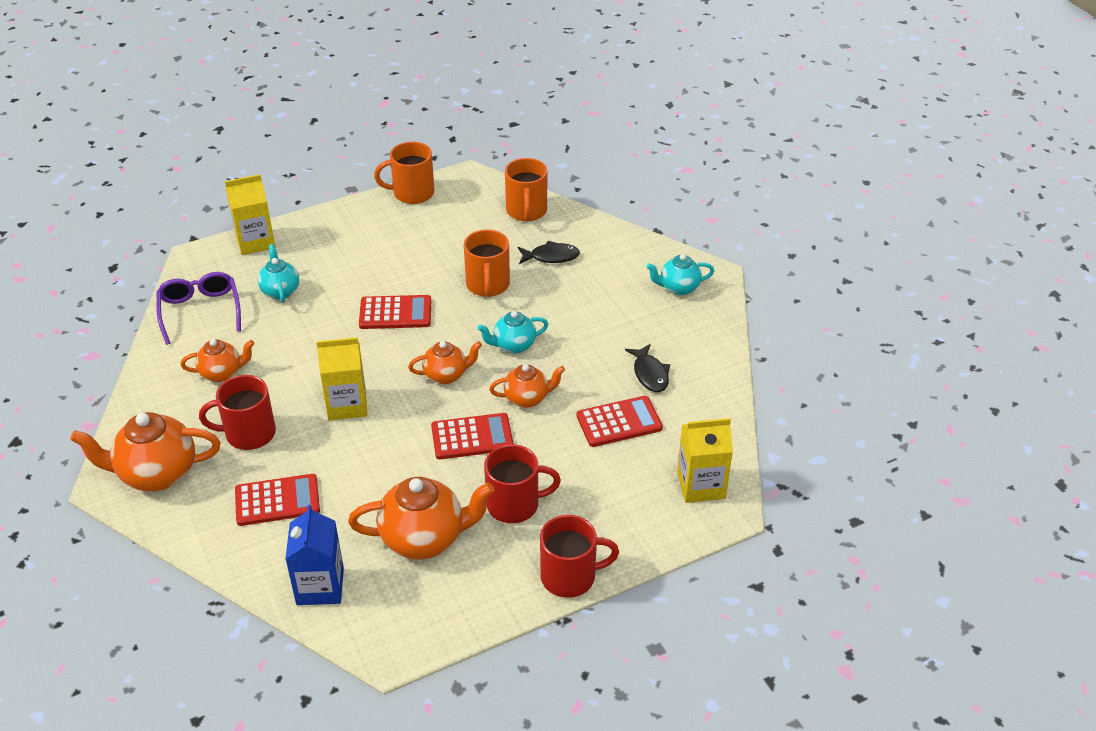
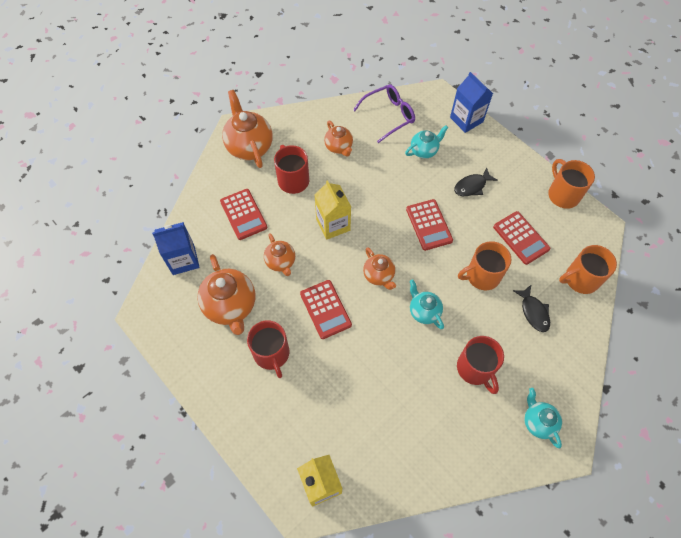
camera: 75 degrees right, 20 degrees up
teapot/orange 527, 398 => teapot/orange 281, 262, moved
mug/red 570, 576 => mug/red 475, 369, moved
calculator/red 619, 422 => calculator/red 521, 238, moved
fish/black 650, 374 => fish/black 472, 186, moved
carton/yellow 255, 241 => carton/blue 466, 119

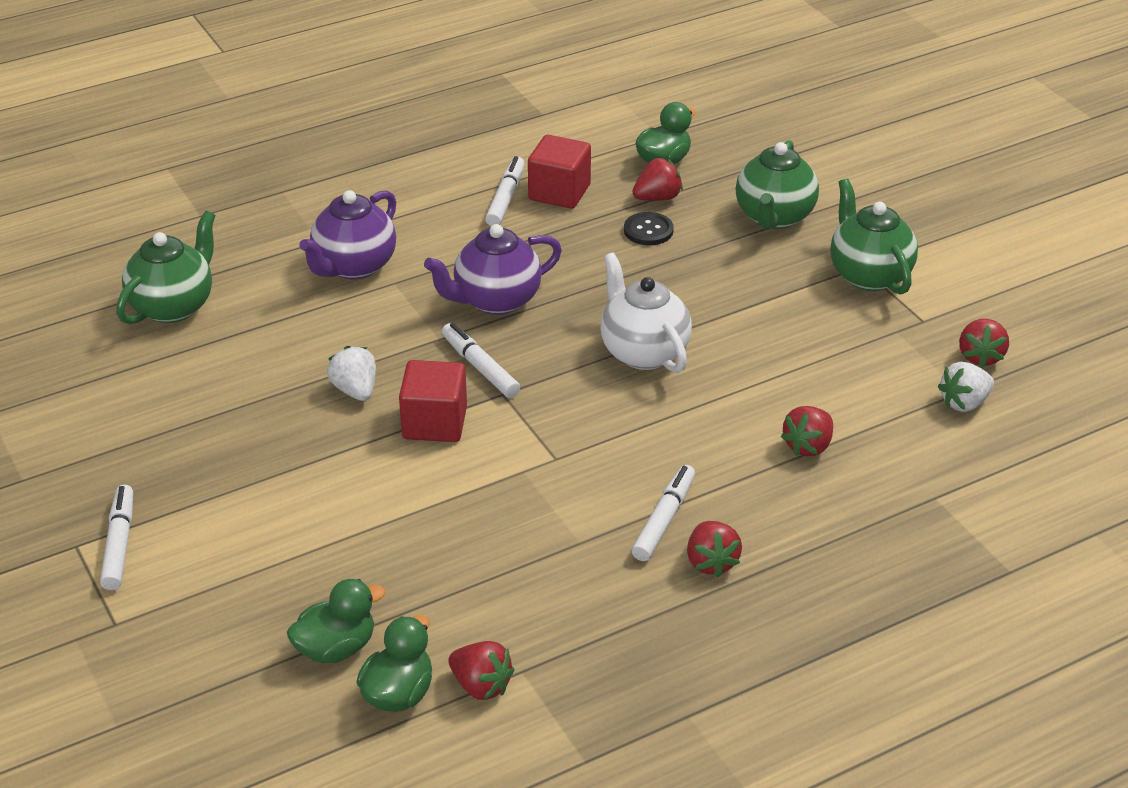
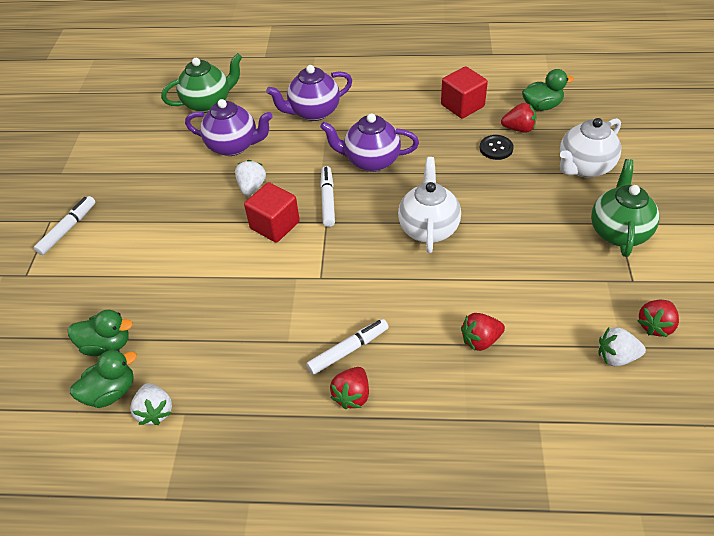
camera: 35 degrees right, 10 degrees up
marker/white 505, 198 => nothing
nothing => teapot/purple 233, 146
strawberry/red 481, 686 => strawberry/white 155, 411
teapot/green 774, 217 => teapot/white 584, 167

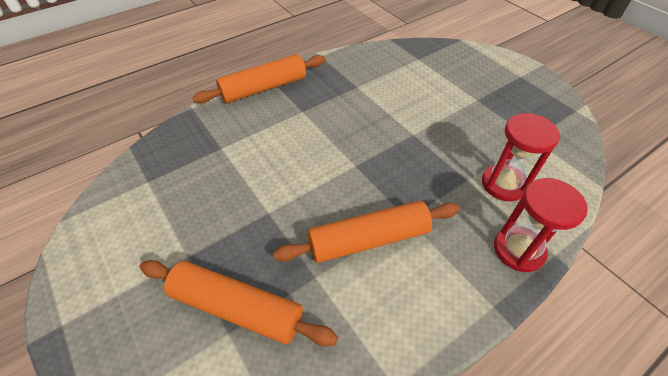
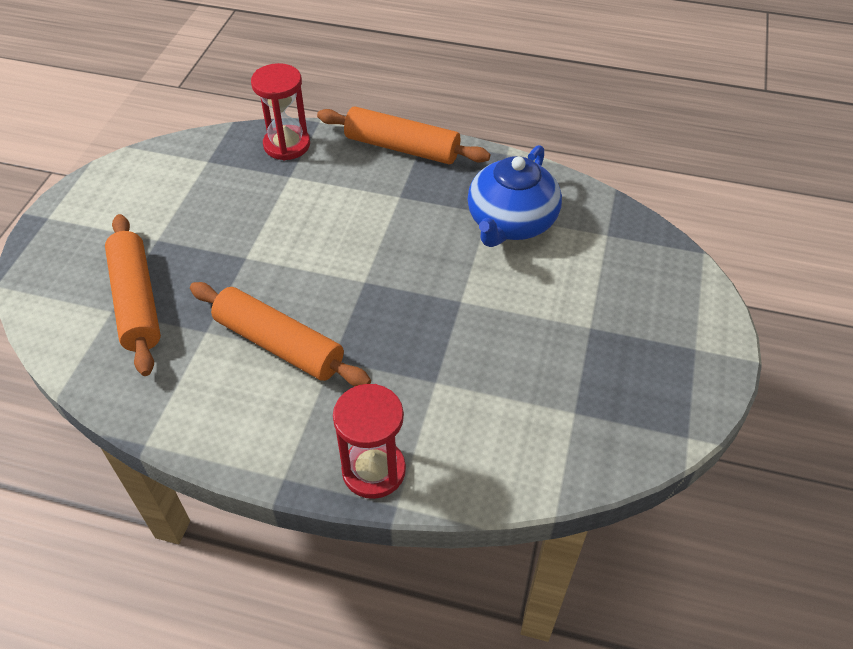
camera: 50 degrees right, 0 degrees up
nothing => teapot/blue 511, 222
hourglass/red 503, 184 => hourglass/red 287, 145, moved

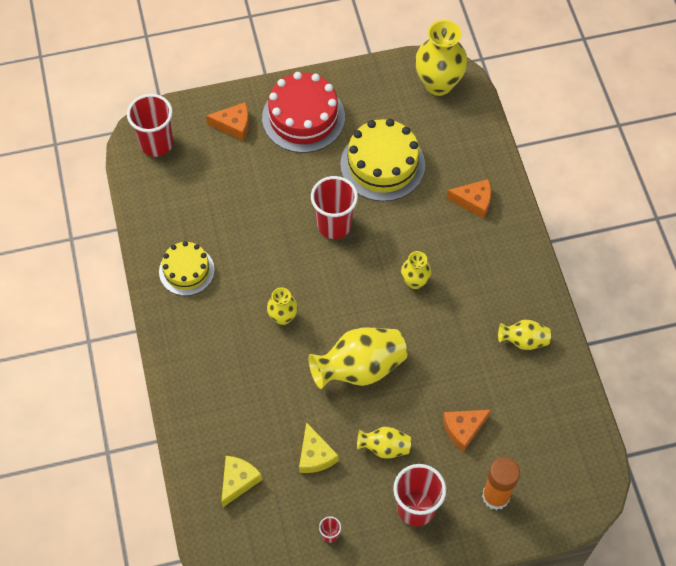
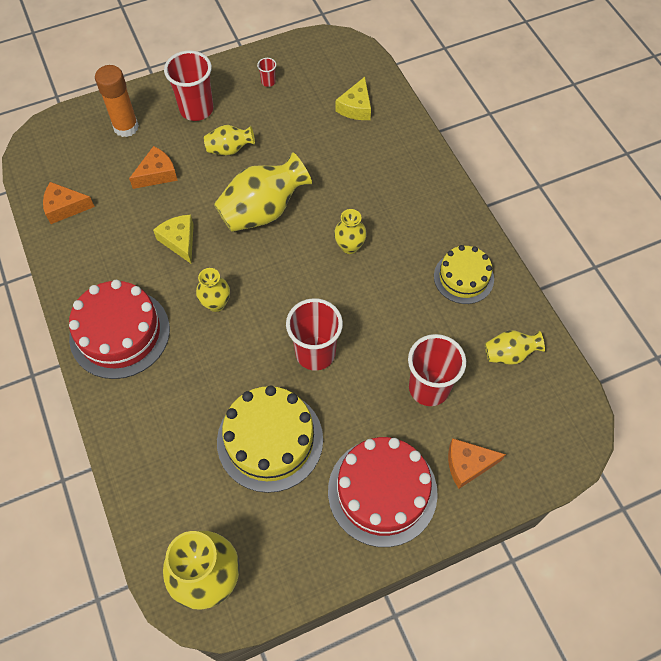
camera: 170 degrees right, 0 degrees up
nothing => cake/red 119, 333
cup/red 156, 144 => cup/red 429, 388, moved
cheese/yellow 315, 455 => cheese/yellow 179, 241, moved
cheese/orange 474, 201 => cheese/orange 65, 207, moved
vase/yellow 523, 341 => vase/yellow 509, 354, moved

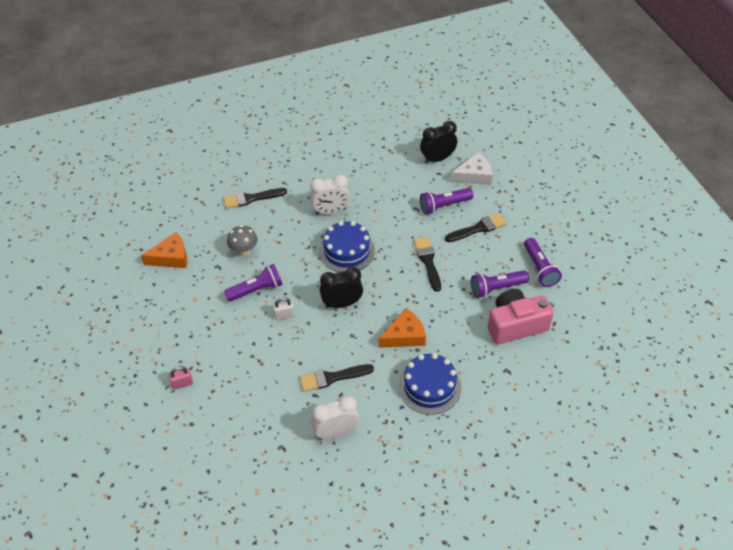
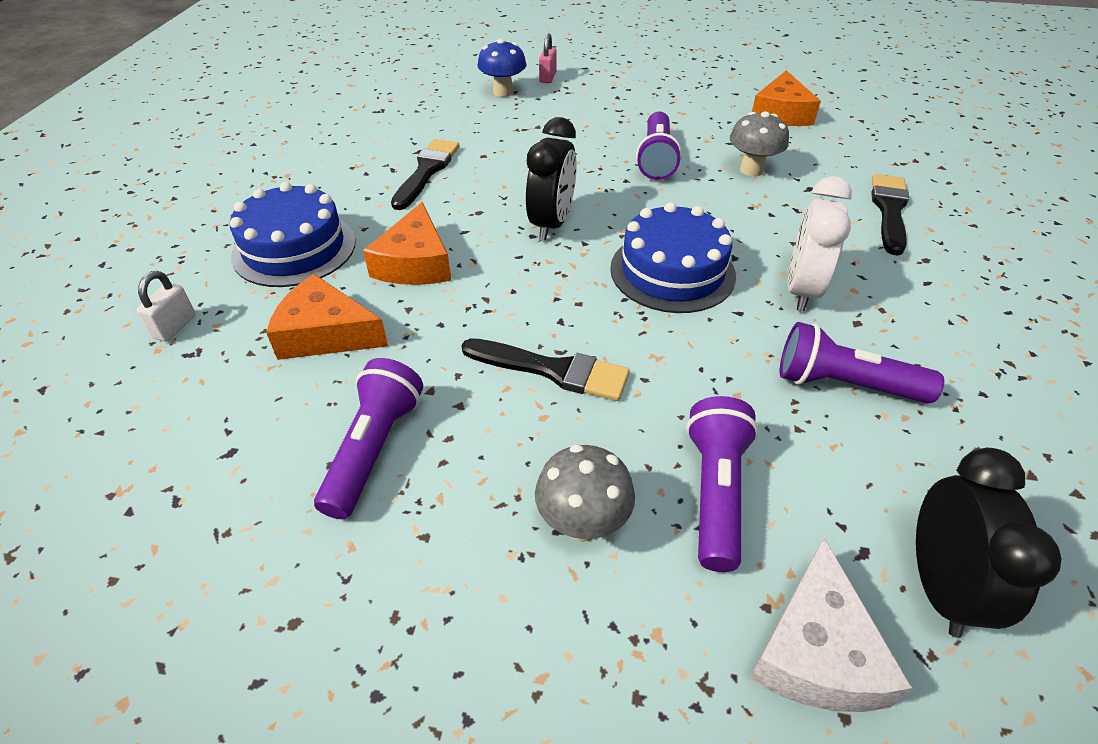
camera: 120 degrees right, 5 degrees down
clock/white 336, 432 => nothing
camera/pink 515, 325 => nothing
nothing => cheese/orange 325, 334
nothing => mushroom/blue 503, 92
padlock/white 284, 315 => padlock/white 175, 327, moved
flashlight/purple 539, 268 => flashlight/purple 844, 384, moved
brush/black 478, 228 => mushroom/grey 582, 523

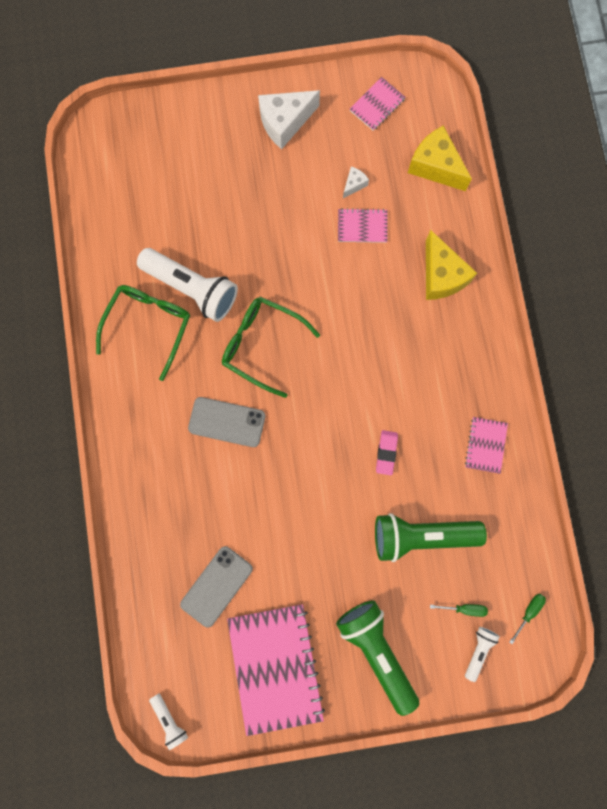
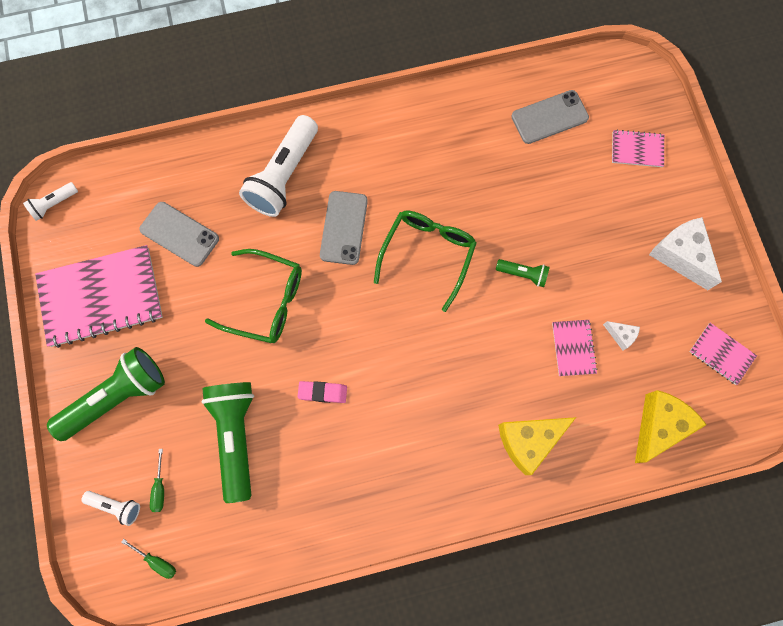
camera: 85 degrees right, 5 degrees down
nothing => flashlight/green 523, 274
nothing => phone/grey 549, 117
glasses/green 148, 326 => glasses/green 265, 301, moved
flashlight/white 192, 288 => flashlight/white 284, 175, moved
notebook/pink 485, 445 => notebook/pink 637, 149, moved

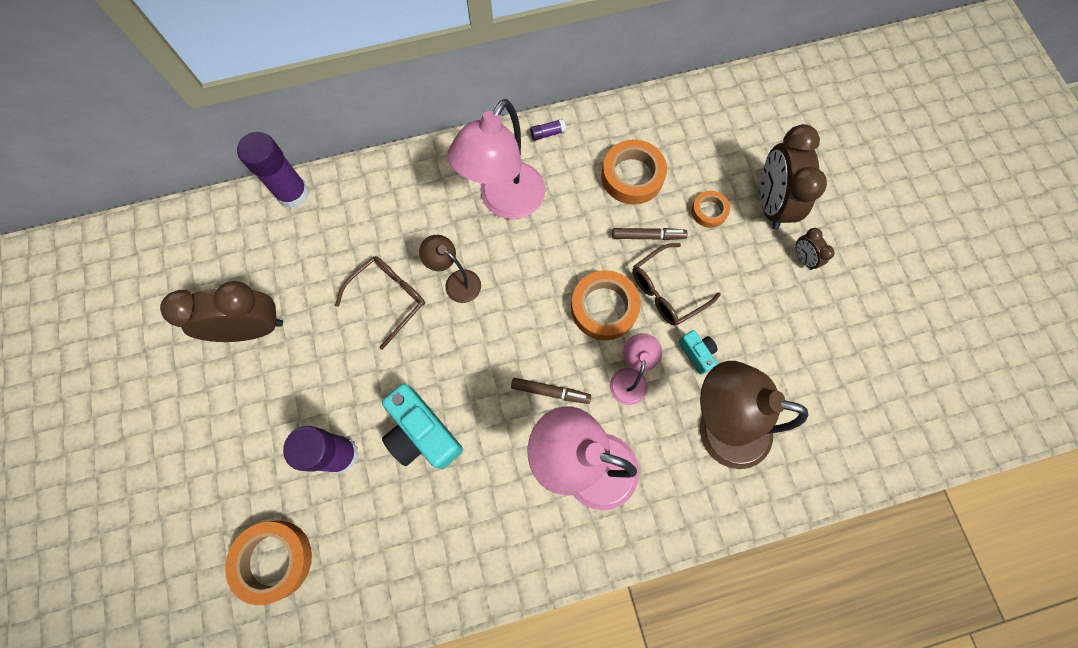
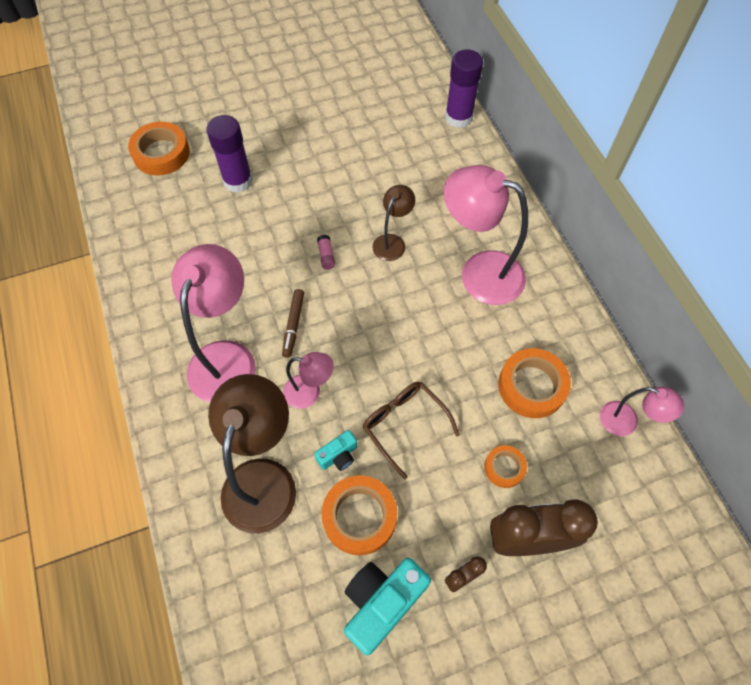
camera: 85 degrees right, 10 degrees down
clock/brown 252, 328 => nothing
glasses/brown 389, 298 => nothing
glue stick/purple 547, 133 => nothing
marker/brown 648, 236 => nothing
nothing => glue stick/pink 326, 256
nothing => lamp/pink 626, 422
camera/turquoise 423, 433 => camera/turquoise 382, 603, moved
tape/orange 604, 308 => tape/orange 359, 517, moved

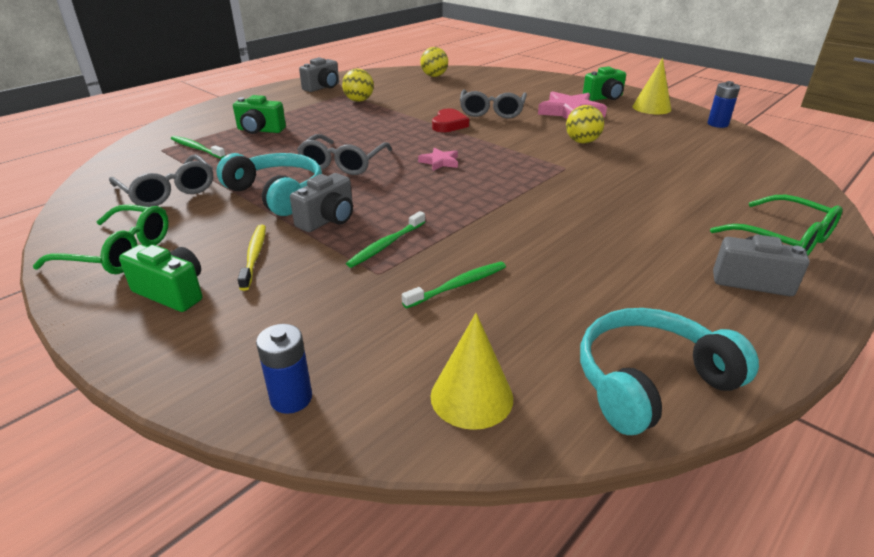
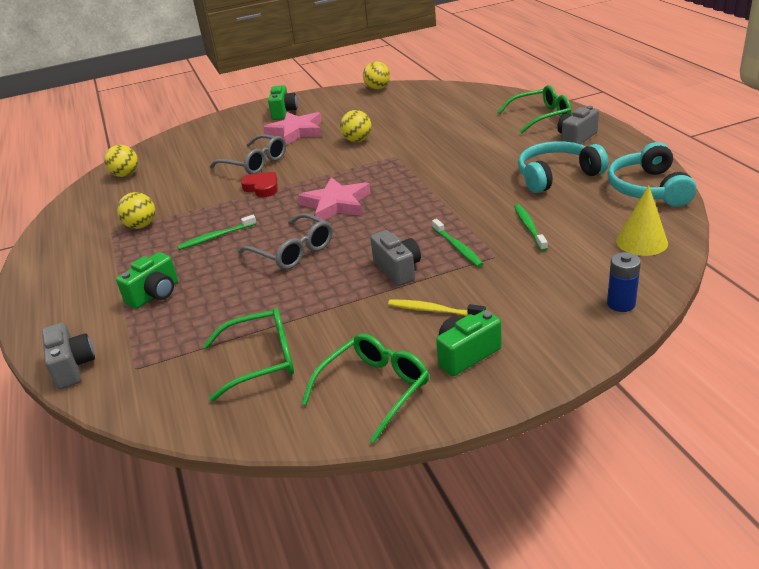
camera: 60 degrees left, 0 degrees up
cone/yellow 651, 108 => nothing
toothbrush/green 196, 148 => toothbrush/green 216, 237, moved
headphones/turquoise 277, 194 => headphones/turquoise 556, 176, moved
camera/grey 323, 87 => camera/grey 72, 367, moved
battery/blue 717, 124 => ball/yellow 377, 88
glasses/grey 168, 191 => glasses/green 261, 360
star/pink 440, 162 => star/pink 336, 204, x1.90

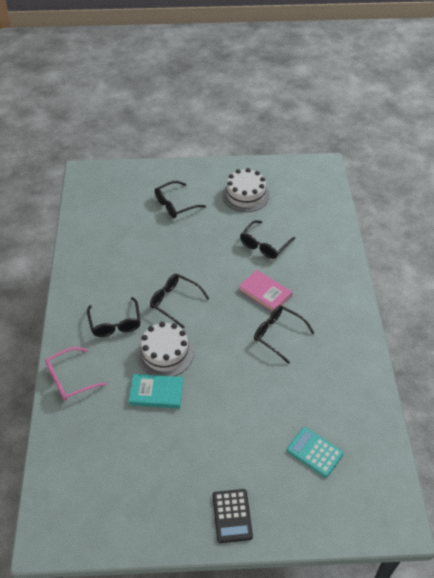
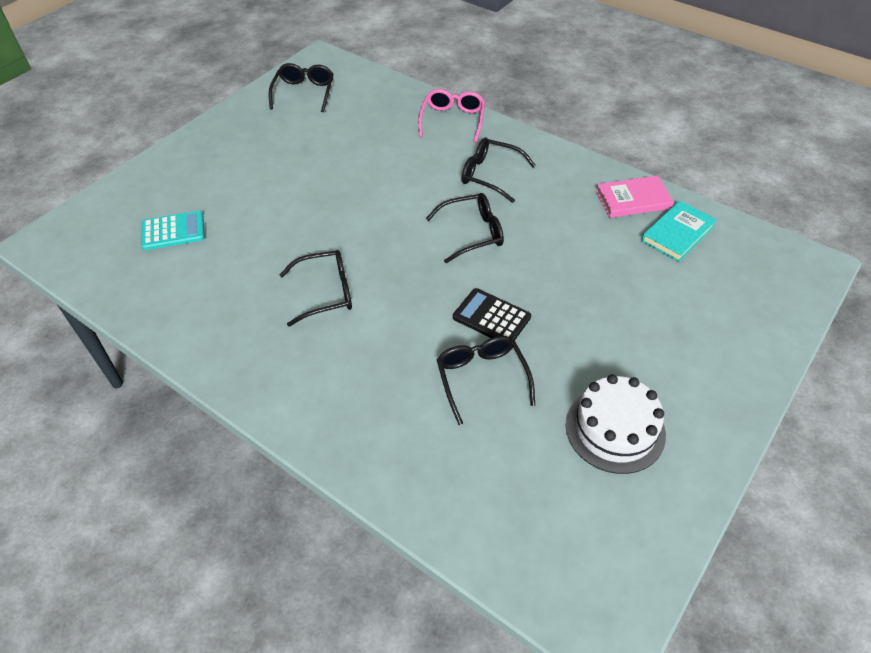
camera: 130 degrees right, 0 degrees up
cake/white 165, 353 => nothing
book/turquoise 156, 392 => book/turquoise 677, 233, moved
glasses/black 175, 205 => glasses/black 304, 93, moved
calculator/black 232, 516 => calculator/black 491, 317, moved
book/pink 265, 293 => book/pink 633, 200, moved

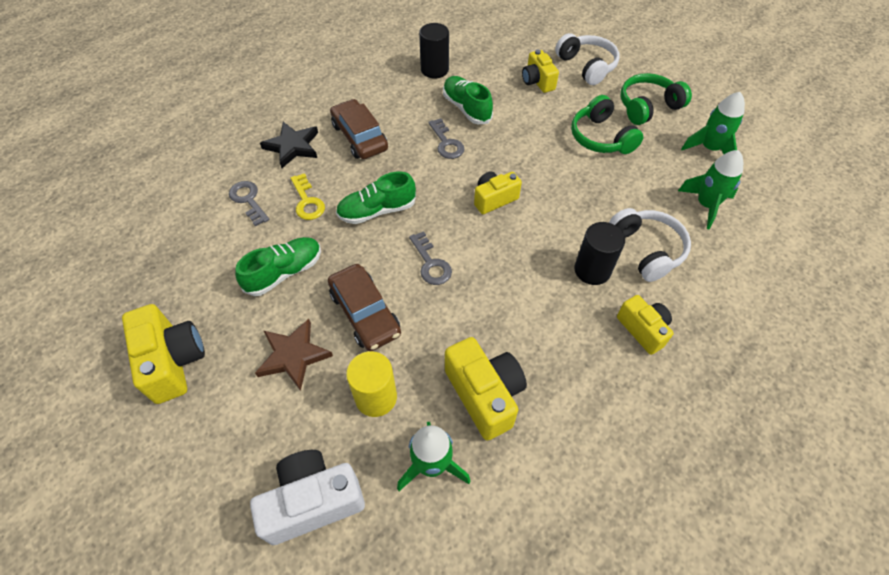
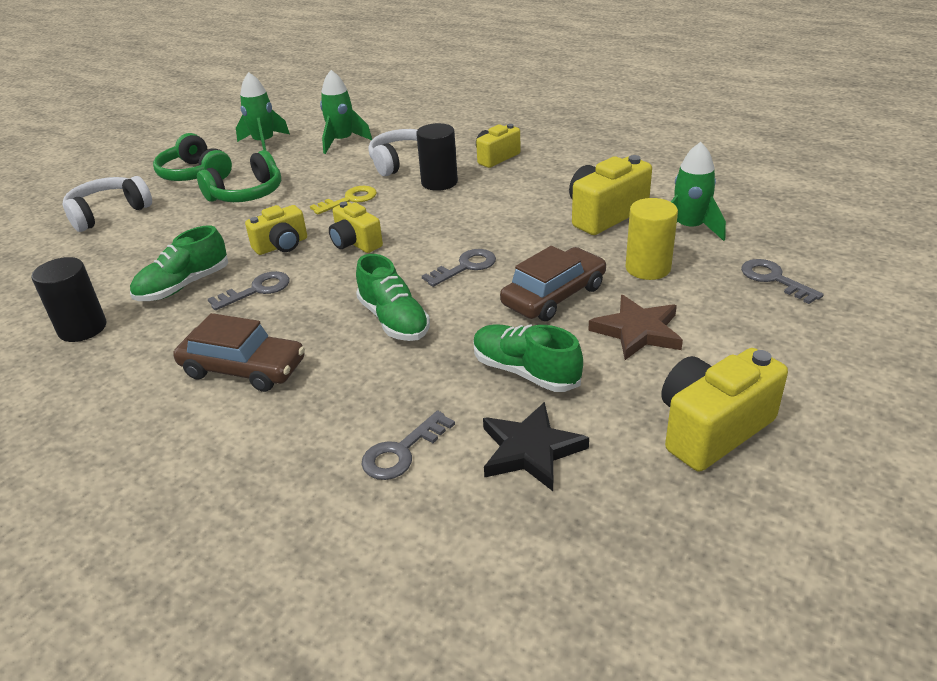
camera: 100 degrees left, 20 degrees down
star/black 292, 146 => star/black 530, 450, moved
key/yellow 307, 201 => key/yellow 349, 200, moved
camera/yellow 537, 81 => camera/yellow 282, 245, moved
camera/white 313, 501 => key/grey 774, 279
car/brown 360, 137 => car/brown 243, 368, 120 degrees counterclockwise

